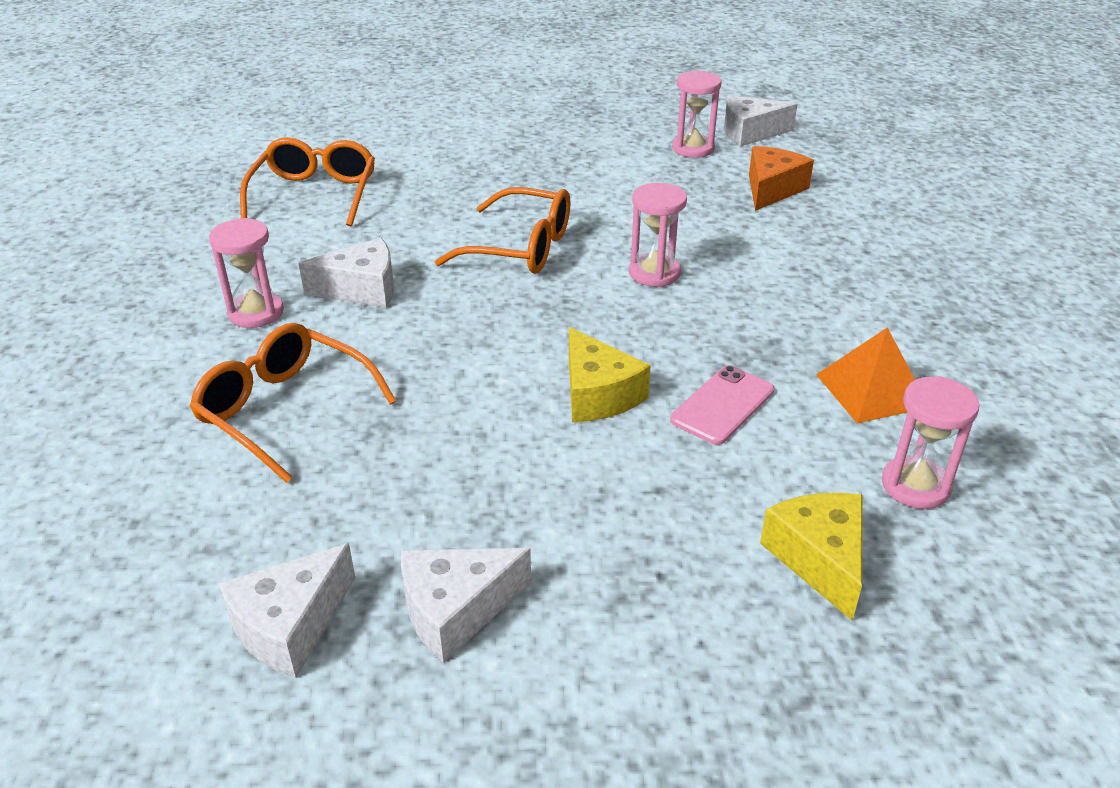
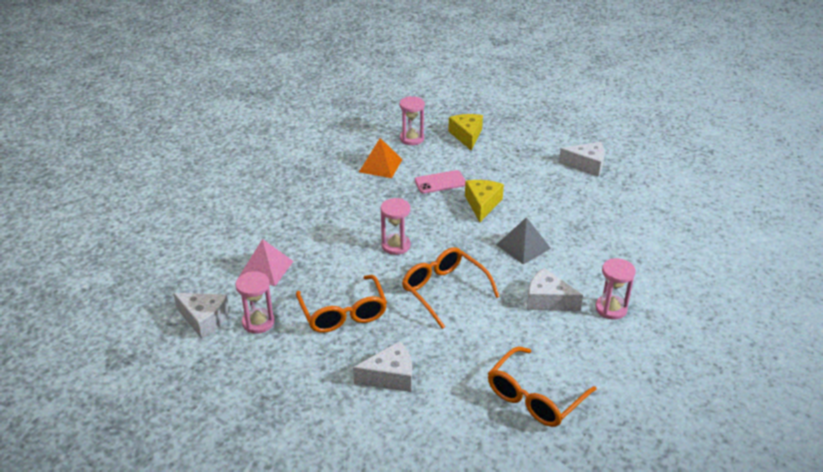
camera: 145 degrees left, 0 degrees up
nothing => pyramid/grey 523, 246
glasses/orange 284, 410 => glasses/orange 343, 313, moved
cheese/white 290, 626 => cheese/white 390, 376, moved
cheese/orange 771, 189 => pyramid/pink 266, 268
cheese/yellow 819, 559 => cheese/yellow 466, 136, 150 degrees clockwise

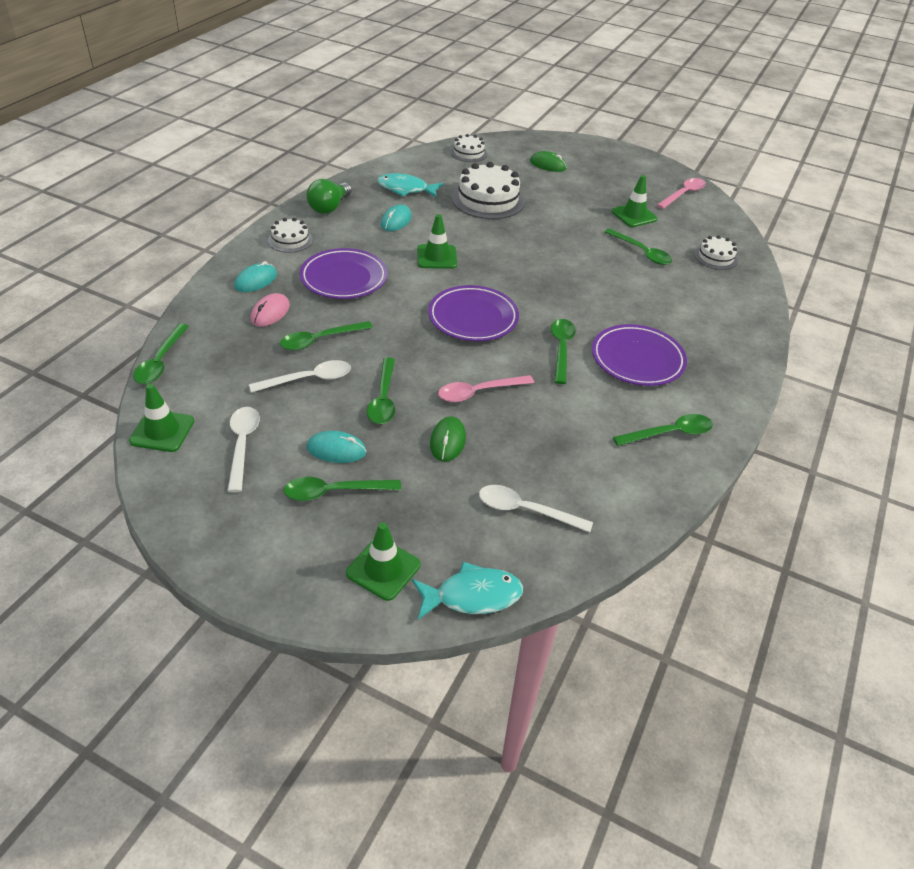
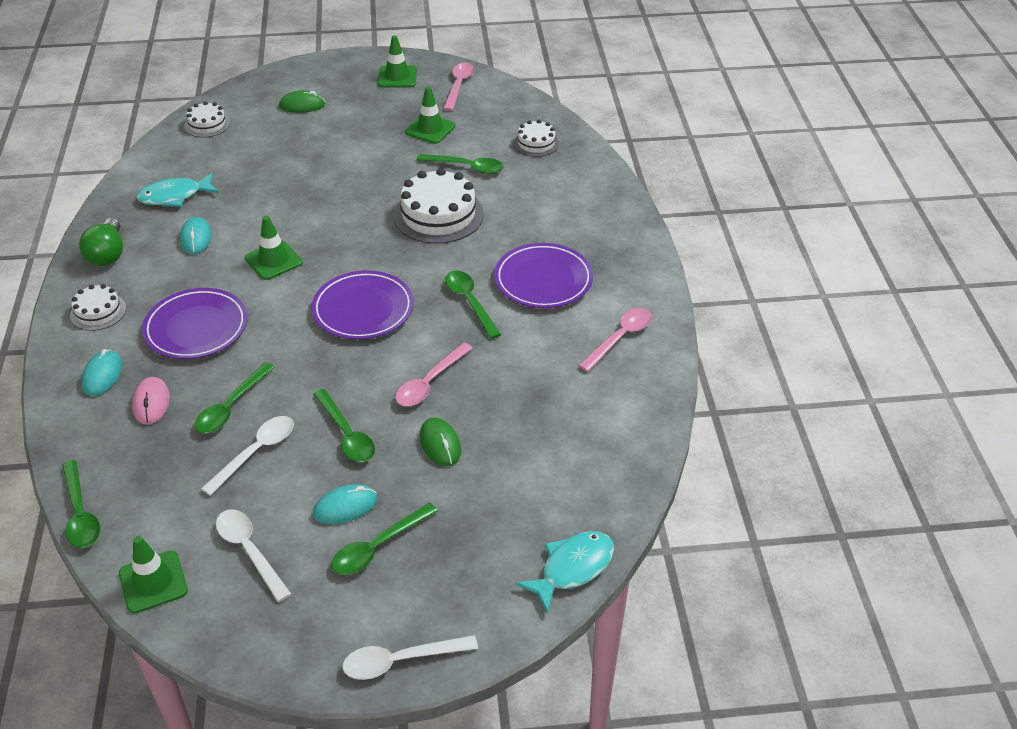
camera: 30 degrees left, 0 degrees up
traffic cone/green 383, 569 => traffic cone/green 397, 77, moved
cake/white 488, 200 => cake/white 438, 215, moved
spoon/white 526, 510 => spoon/white 401, 660, moved
spoon/green 669, 433 => spoon/pink 620, 338

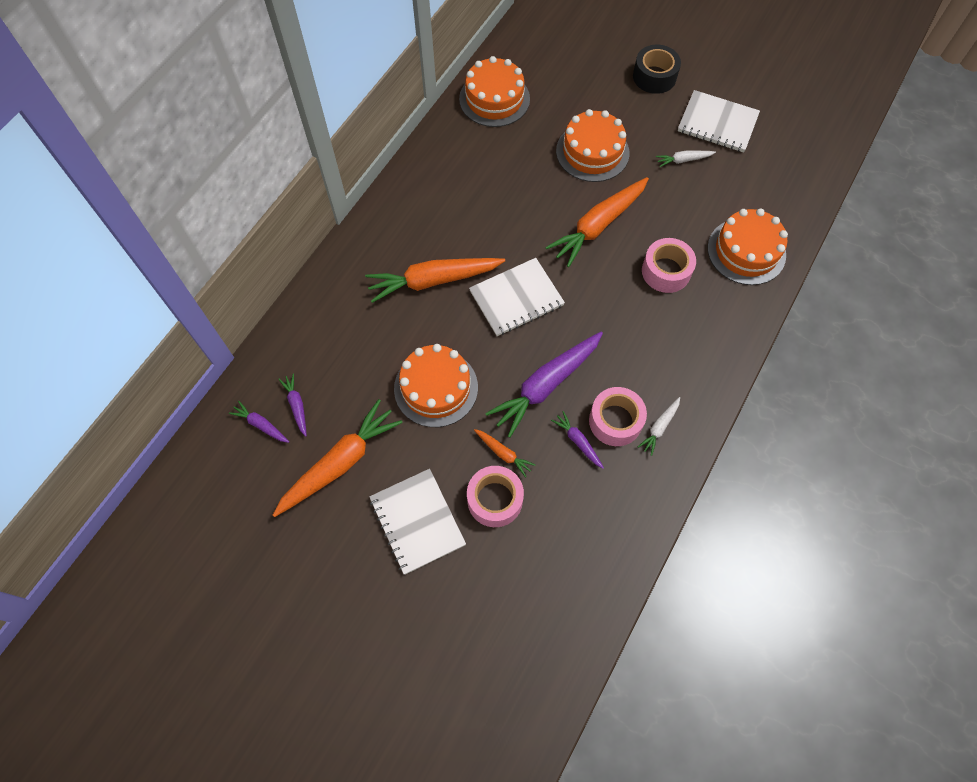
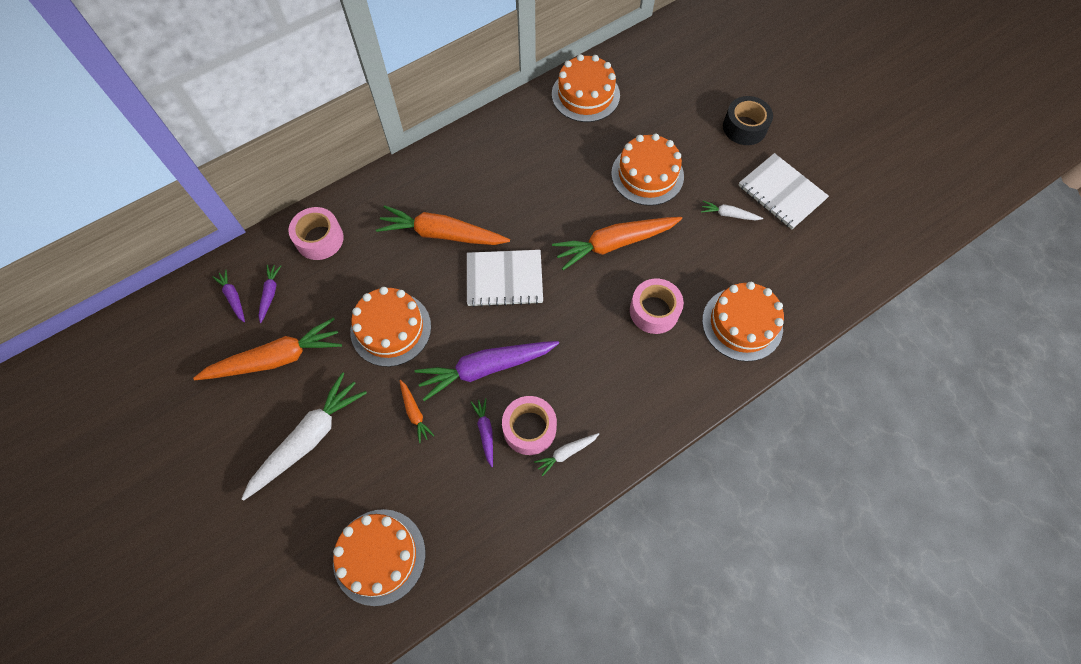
camera: 25 degrees right, 0 degrees up
nothing => cake/orange 379, 556
tape/pink 495, 500 => tape/pink 319, 239, moved
notebook/white 417, 521 => carrot/white 309, 439

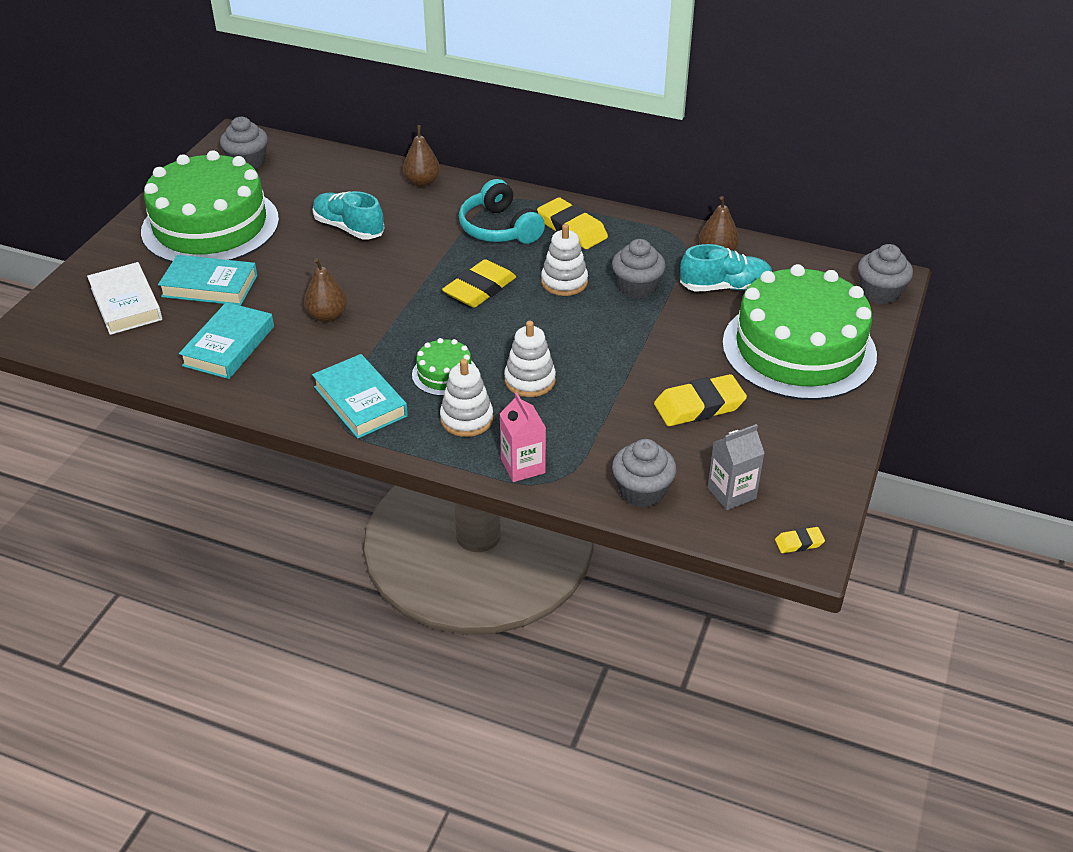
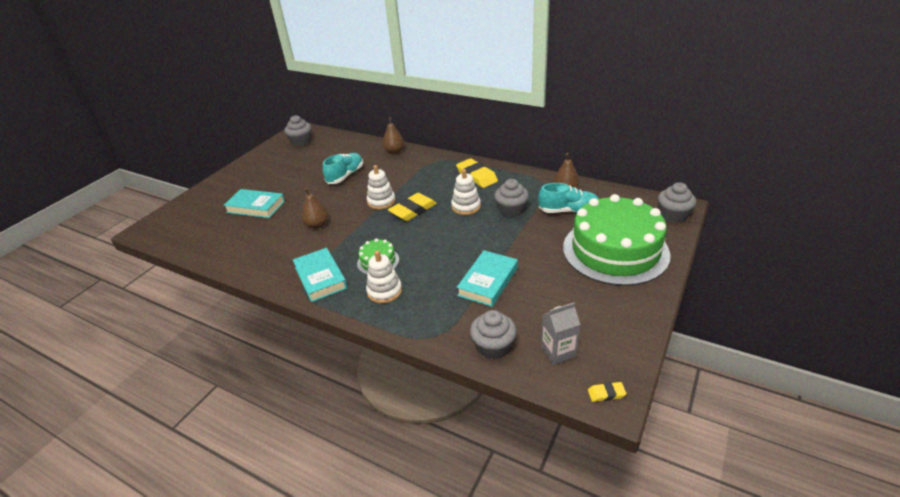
camera: 10 degrees right, 5 degrees down
book/white 126, 304 => nothing
cake/green 210, 225 => nothing
headphones/turquoise 499, 228 => nothing
carton/pink 523, 466 => nothing
eraser/yellow 699, 406 => nothing
book/turquoise 229, 346 => book/turquoise 488, 281, moved
stacking toy/white 530, 380 => stacking toy/white 381, 201, moved
shoe/turquoise 349, 228 => shoe/turquoise 345, 176, 75 degrees clockwise

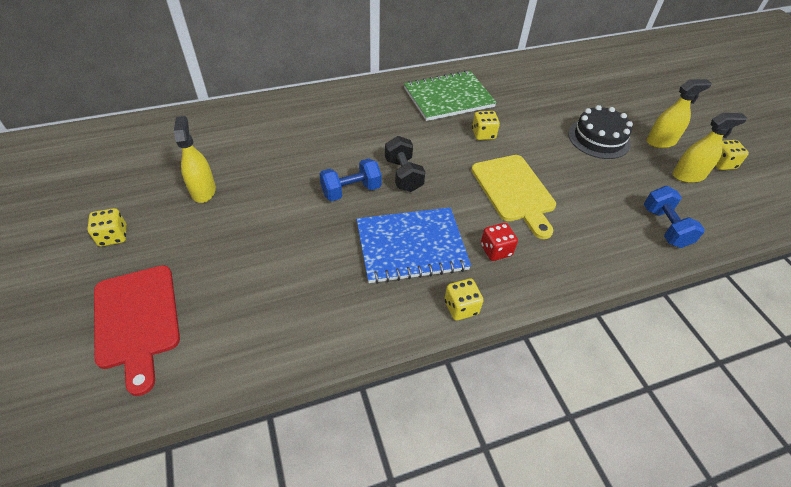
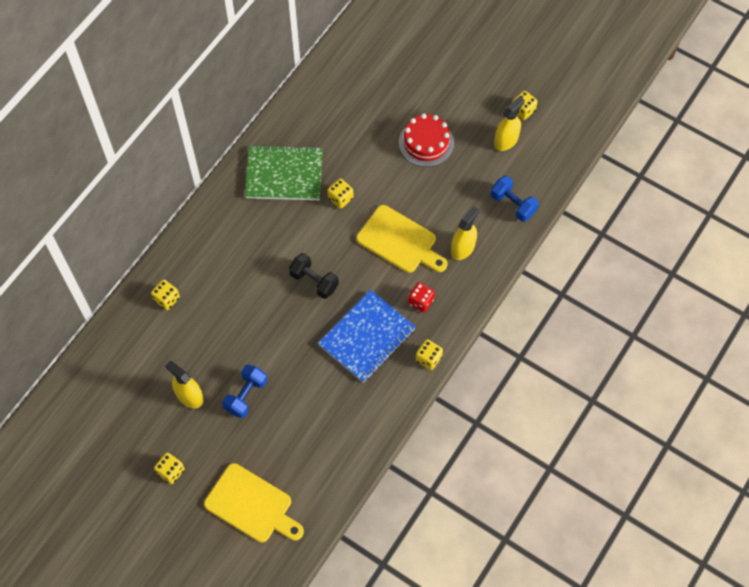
camera: 35 degrees left, 15 degrees up
nothing => dice/yellow 167, 299
dumbbell/blue 351, 191 => dumbbell/blue 246, 395, moved
spray bottle/yellow 661, 141 => spray bottle/yellow 463, 248, moved
cutting board/red 137, 320 => cutting board/yellow 252, 505
cake/black 599, 138 => cake/red 426, 142
notebook/green 448, 97 => notebook/green 284, 174, 60 degrees clockwise

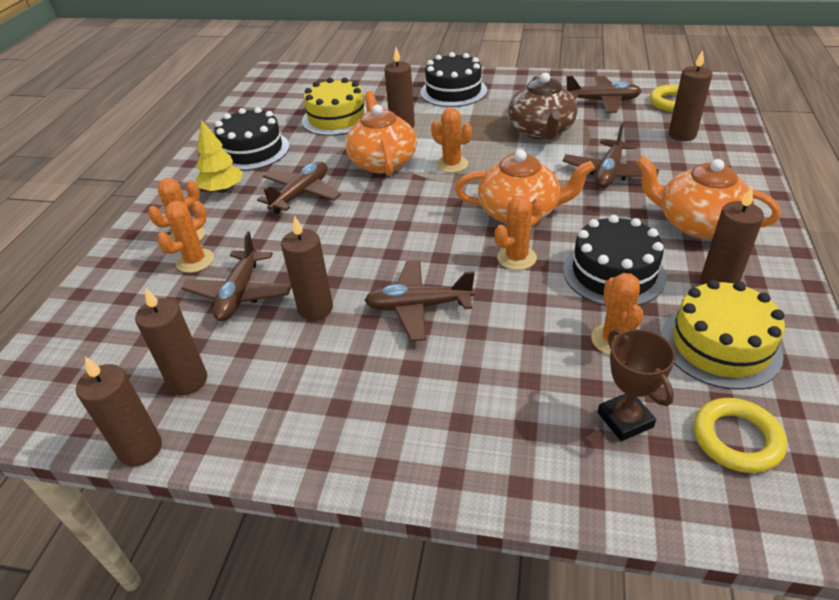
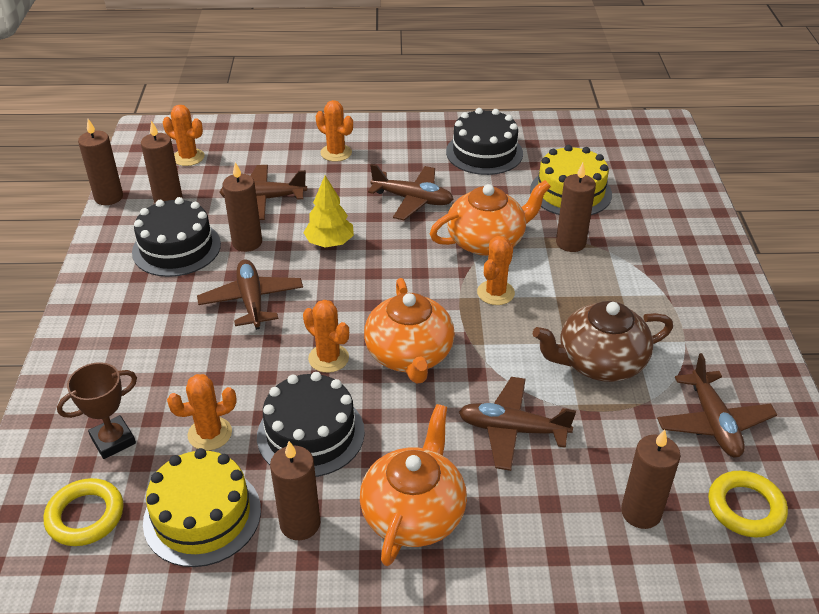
camera: 75 degrees right, 0 degrees up
cactus/orange 195, 261 => cactus/orange 188, 157, moved
tree/yellow 222, 189 => tree/yellow 330, 243, moved
cake/black 453, 91 => cake/black 176, 248, moved

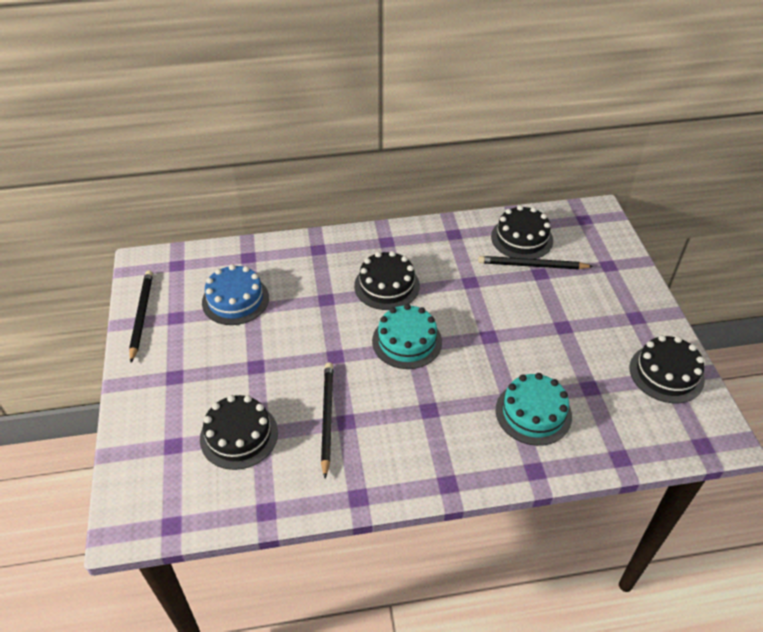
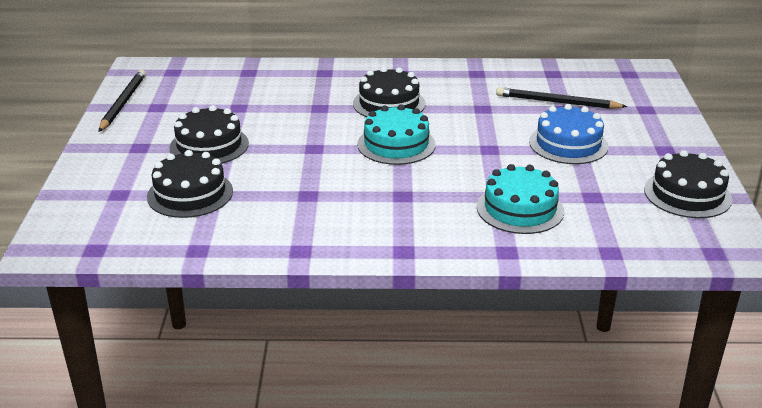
camera: 10 degrees right, 15 degrees down
pencil/black 327, 418 => nothing
cake/blue 235, 300 => cake/blue 568, 144, moved
cake/black 522, 238 => cake/black 209, 145, moved

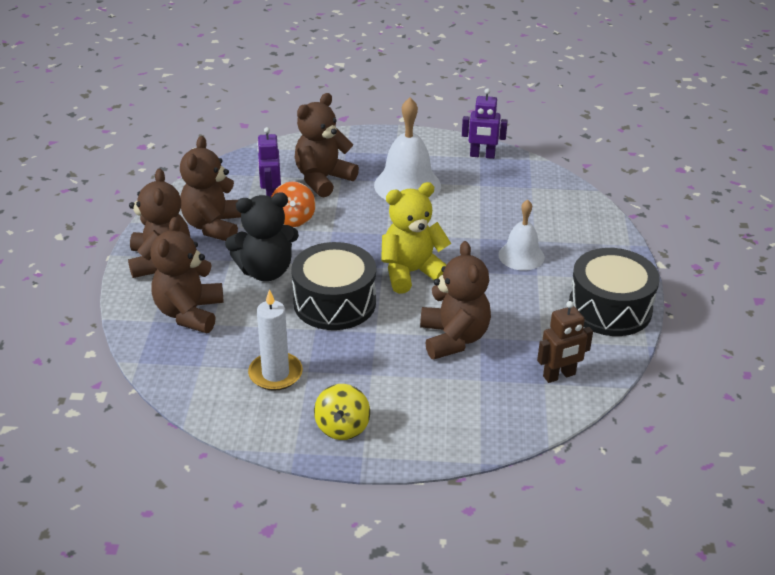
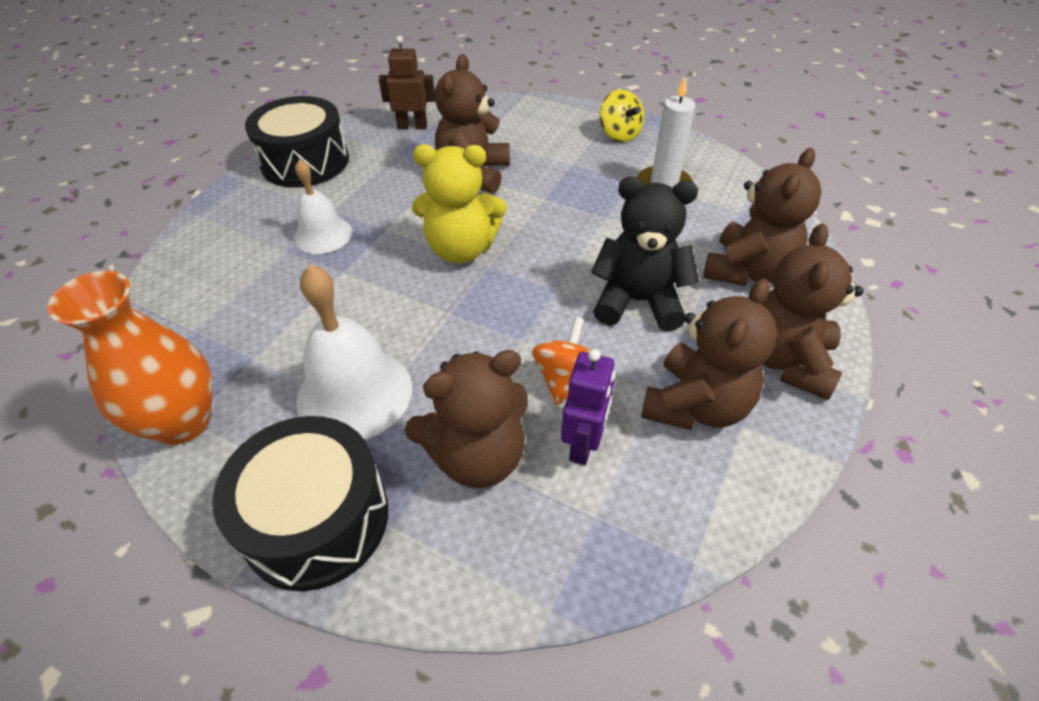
camera: 155 degrees left, 10 degrees up
drum/black 334, 302 => drum/black 316, 519, moved
robot/purple 482, 155 => vase/orange 182, 421
spinning top/yellow 342, 427 => spinning top/yellow 619, 134, 120 degrees clockwise

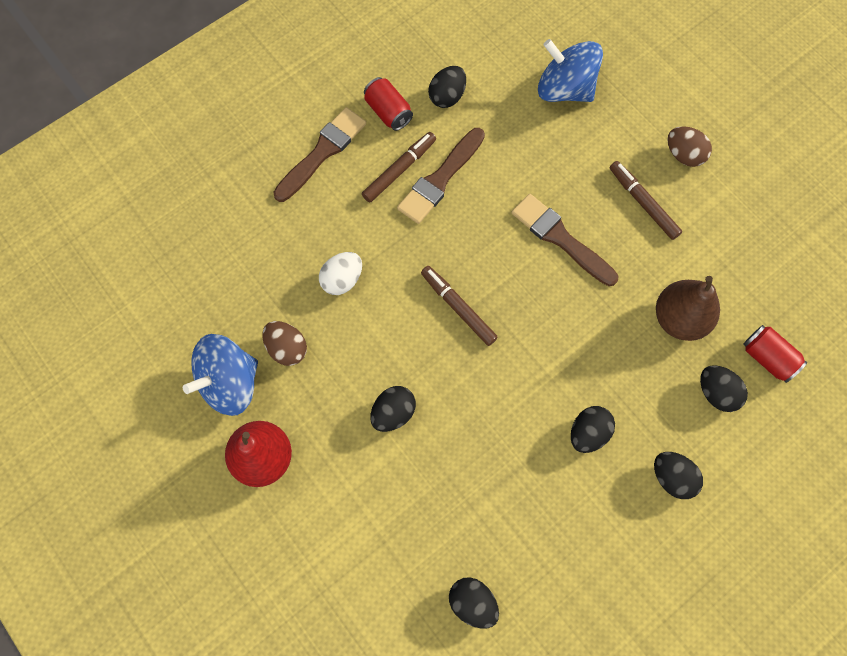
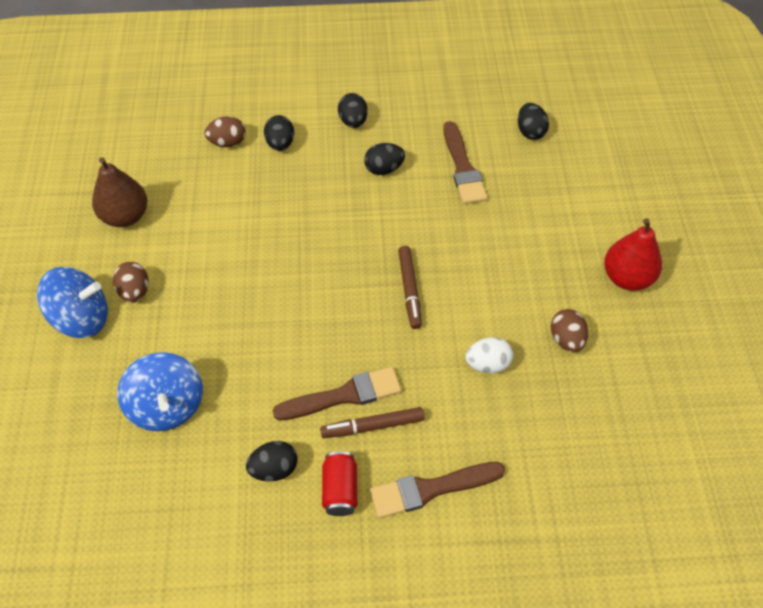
camera: 145 degrees left, 15 degrees down
egg/black 393, 413 => nothing
marker/brown 643, 203 => nothing
spinning top/blue 230, 383 => spinning top/blue 82, 318, moved
brush/brown 560, 238 => brush/brown 462, 167, moved
pear/brown 679, 318 => pear/brown 125, 216, moved
can/red 767, 357 => egg/brown 227, 142

